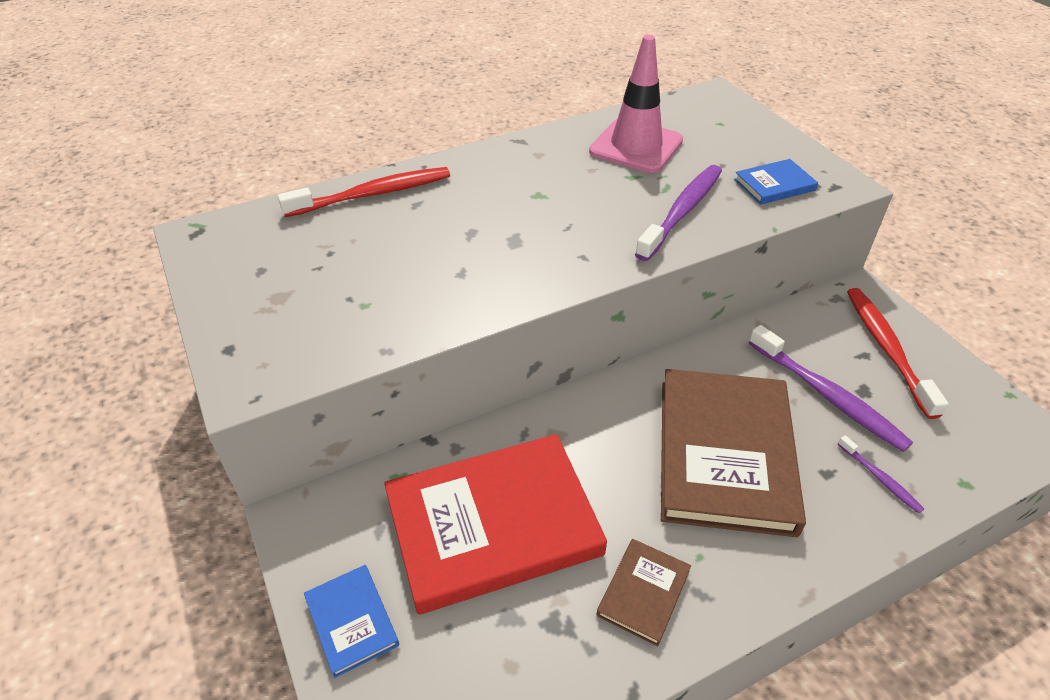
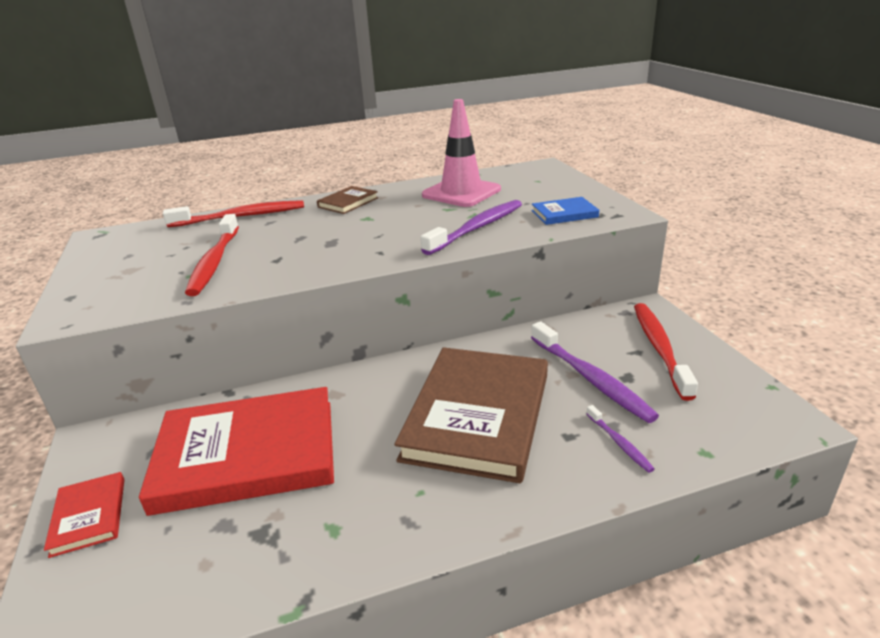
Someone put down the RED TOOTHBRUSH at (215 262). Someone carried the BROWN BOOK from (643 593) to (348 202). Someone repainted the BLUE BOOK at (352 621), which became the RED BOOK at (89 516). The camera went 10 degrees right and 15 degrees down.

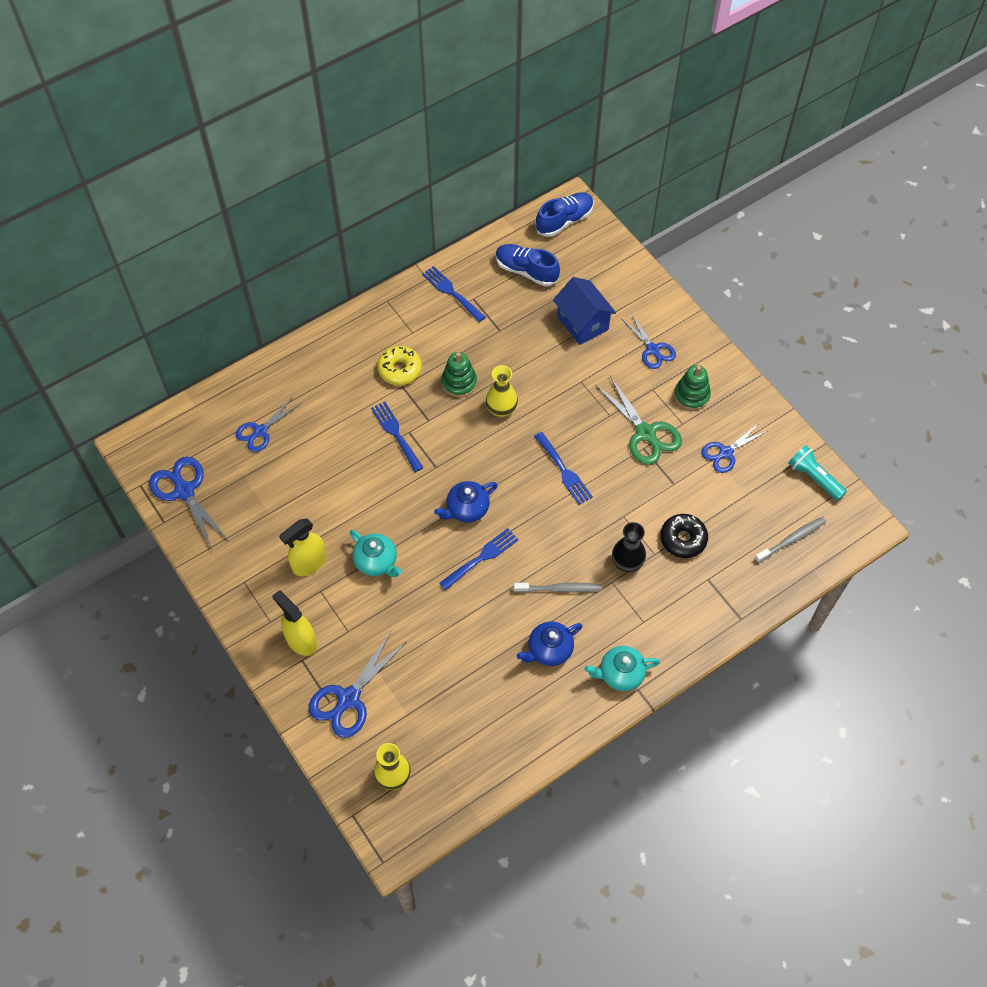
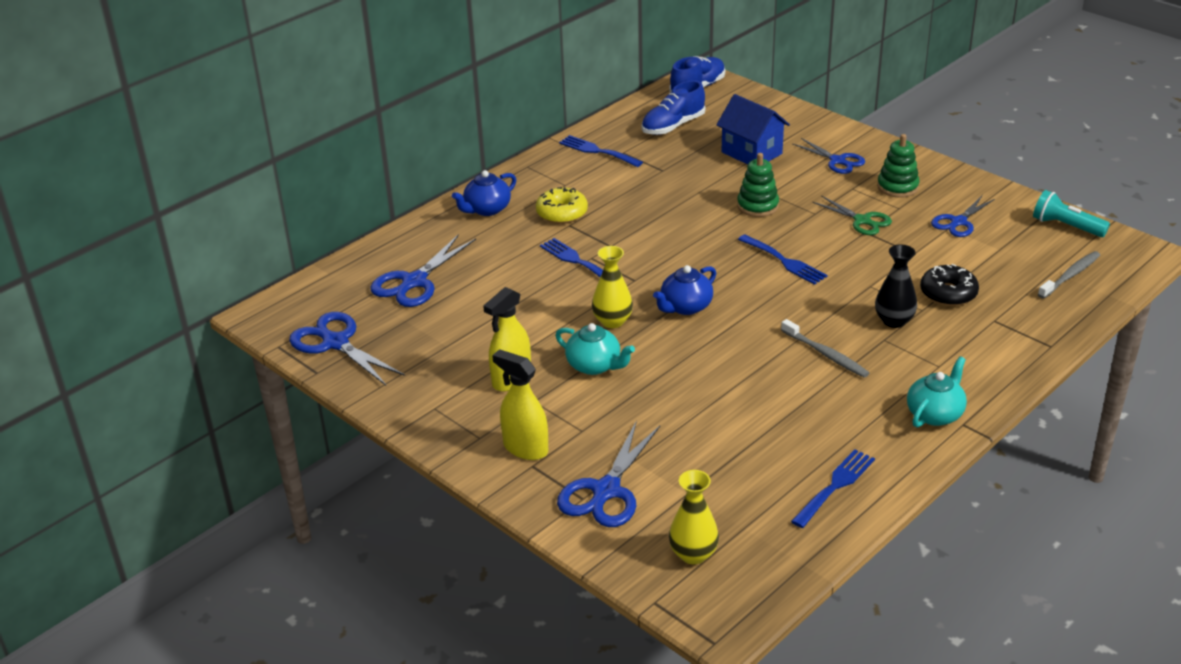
Someone carried the BLUE FORK from (481 557) to (835 486). Someone carried the GREEN STACKING TOY from (459 382) to (757 206). Someone carried the YELLOW VASE from (501 409) to (612 321). Someone carried the BLUE TEAPOT from (549 650) to (486 209). Someone rotated the BLUE SHOE at (526 271) by 60 degrees counterclockwise. Someone rotated the GREY TOOTHBRUSH at (559 589) by 60 degrees clockwise. Someone rotated the TURQUOISE TEAPOT at (620 674) by 150 degrees clockwise. Someone scaled the BLUE SCISSORS at (260 431) by 1.50. Someone scaled the GREEN SCISSORS at (646 433) by 0.67. The camera went 10 degrees left and 25 degrees down.

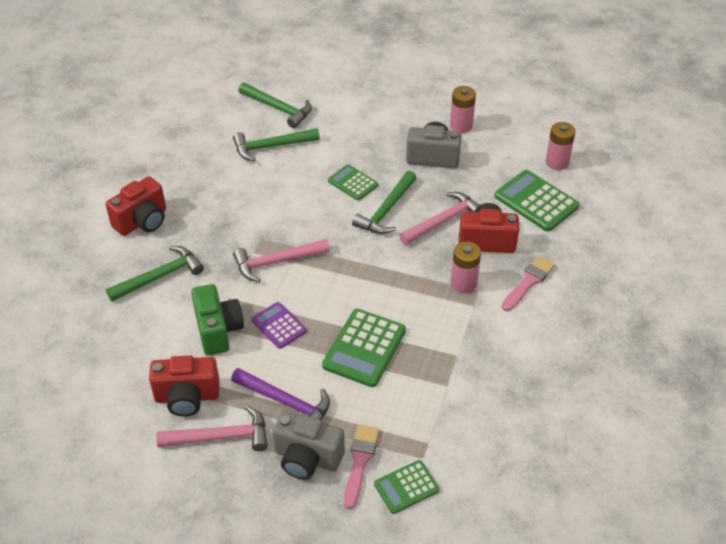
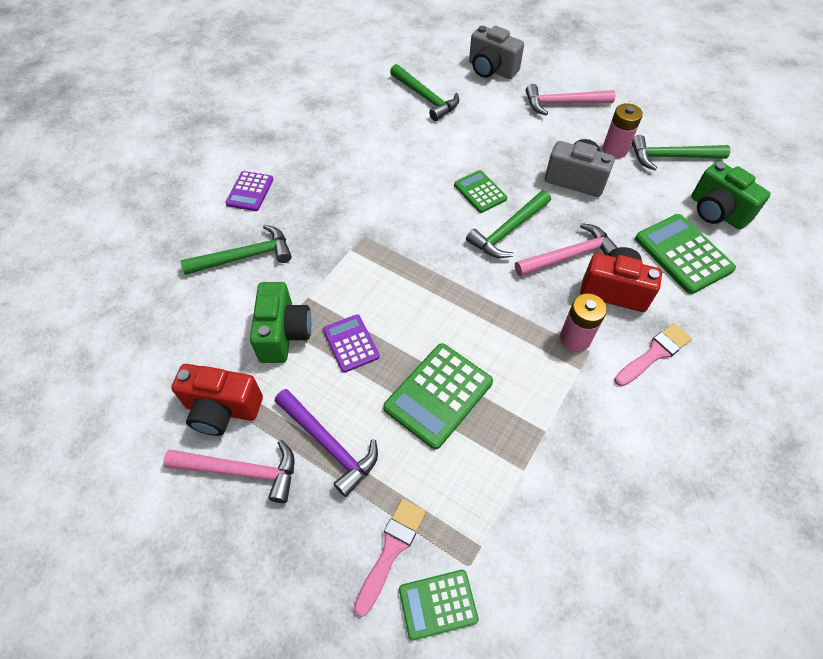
Someone carried the GREEN HAMMER from (271 146) to (671 157). Someone carried the PINK HAMMER from (276 262) to (563 103). Someone carried the GREY CAMERA from (307 458) to (491 69). Someone swapped the RED CAMERA at (142 221) for the PURPLE CALCULATOR at (250 191). Someone swapped the PINK BATTERY at (557 162) for the GREEN CAMERA at (716 212). The camera went 15 degrees right and 10 degrees up.

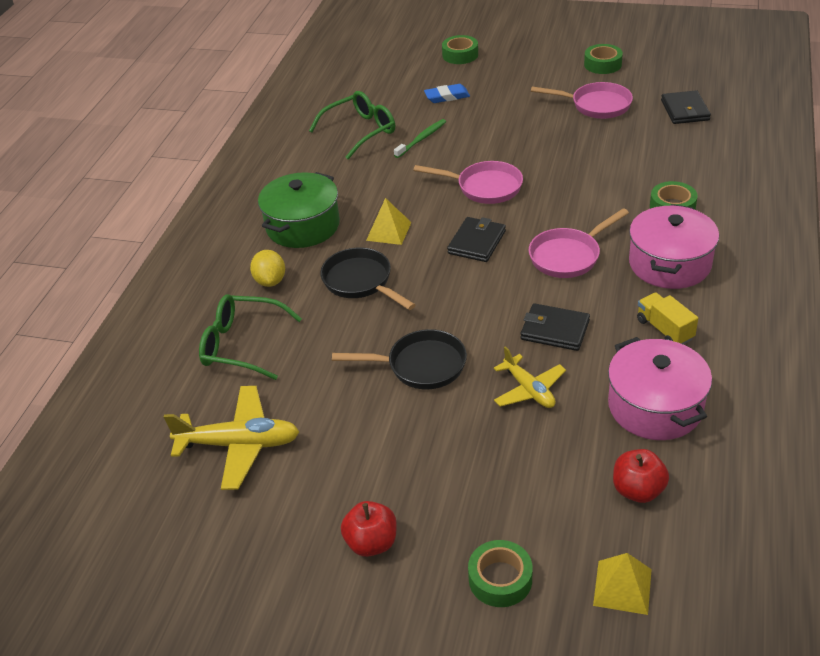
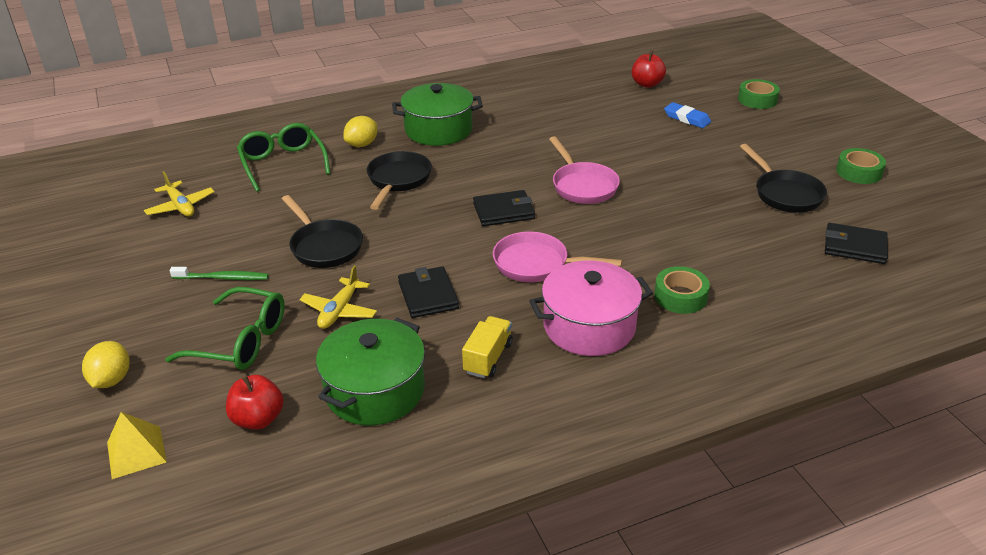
Someone took away the YELLOW PYRAMID at (389 231). Someone carried the GREEN GLASSES from (360 131) to (240 341). Someone carried the RED APPLE from (371 543) to (647 84). Someone carried the GREEN TOOTHBRUSH from (422 139) to (222 278). Someone swapped the GREEN TAPE at (500 579) for the YELLOW LEMON at (111 380). Someone repainted the PINK PAN at (596 105), which became the BLACK PAN at (785 194). Someone repainted the PINK POT at (655 406), which became the GREEN POT at (375 390). Someone rotated the BLACK WALLET at (685 110) by 60 degrees clockwise. Someone scaled the YELLOW PLANE at (239 444) by 0.63. The camera went 50 degrees right and 5 degrees down.

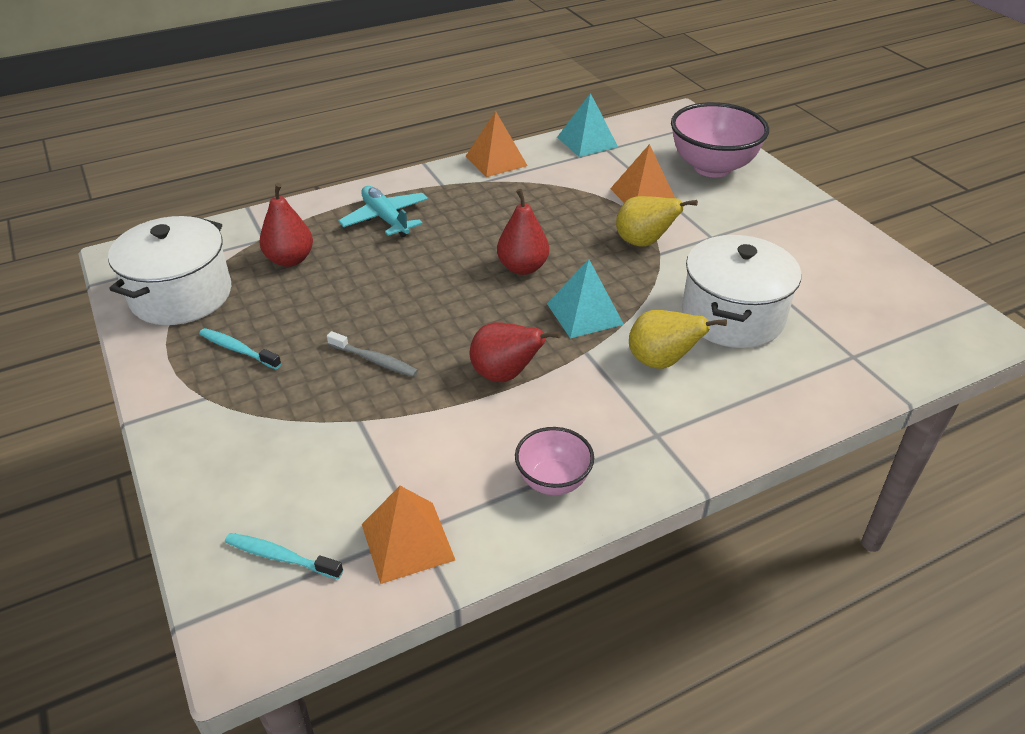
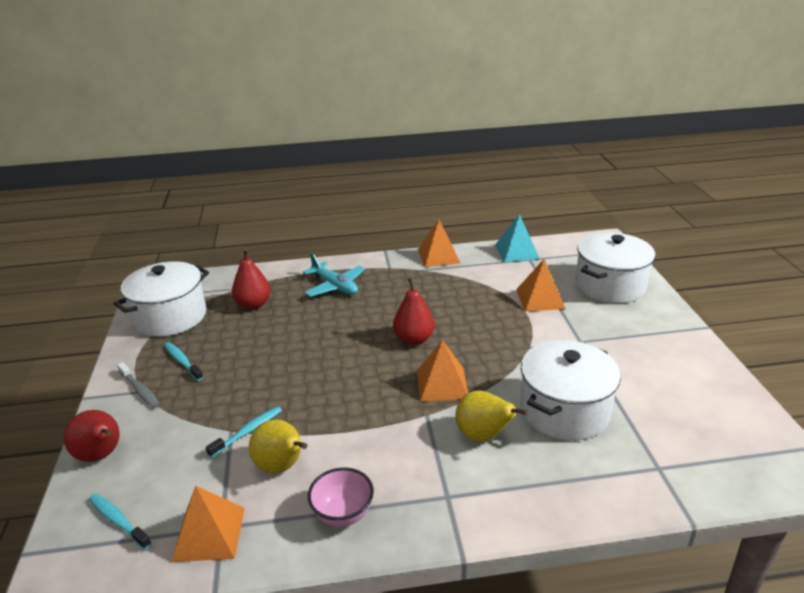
Someone put down the TURQUOISE TOOTHBRUSH at (248 431). Someone carried the GREY TOOTHBRUSH from (375 360) to (140 390). Someone carried the RED PEAR from (505 375) to (101 455). Someone carried the YELLOW PEAR from (644 243) to (281 466). Someone swapped the PINK BOWL at (712 167) for the WHITE POT at (610 285). Someone repainted the TURQUOISE PYRAMID at (584 313), which became the ORANGE PYRAMID at (442 384). Someone rotated the TURQUOISE PLANE at (385 219) by 150 degrees clockwise. The camera went 20 degrees right and 10 degrees down.

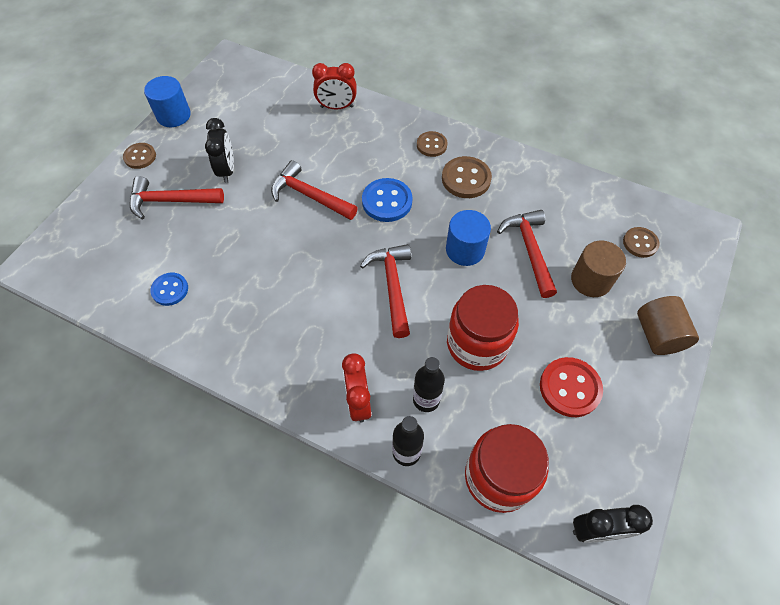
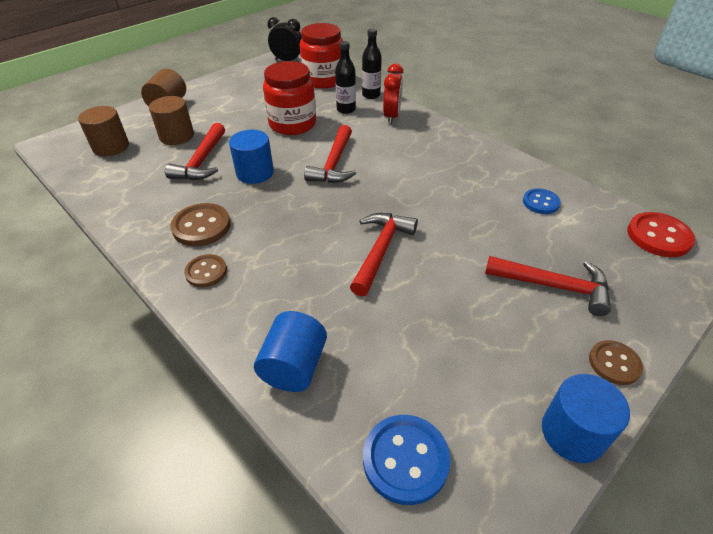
Someone took away the BLACK CLOCK at (227 170). Someone carried the BLUE BUTTON from (387 201) to (405 459). Someone carried the RED BUTTON from (570 388) to (658 236). Someone swapped the RED CLOCK at (337 107) for the BLUE CYLINDER at (294 366). Someone swapped the BROWN BUTTON at (640 243) for the BROWN CYLINDER at (111 147). Someone rotated the RED HAMMER at (310 196) by 120 degrees counterclockwise. The camera went 160 degrees left and 15 degrees down.

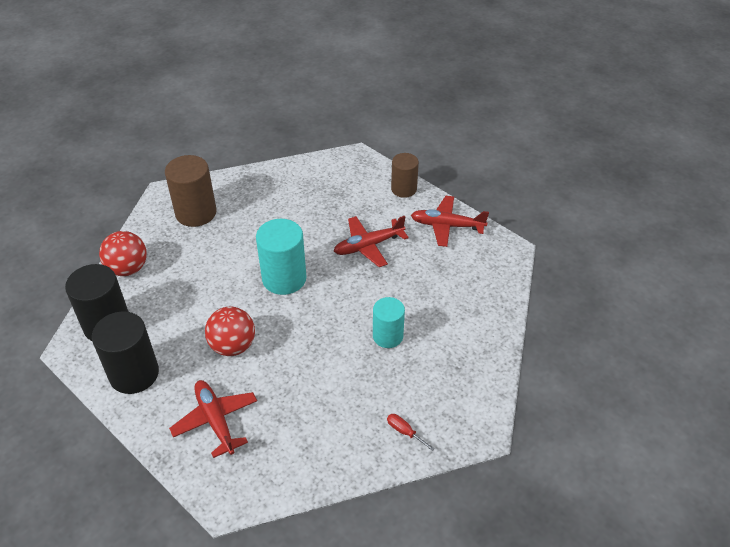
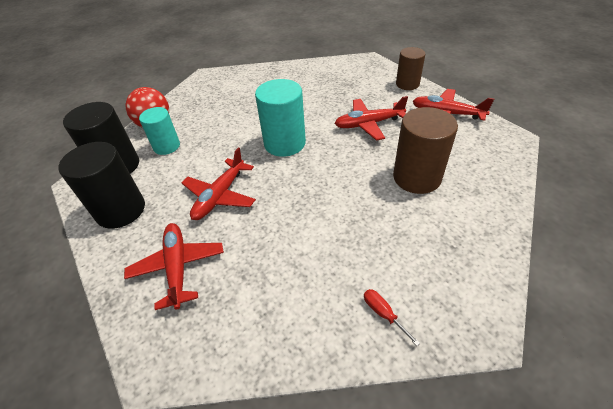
Someone carried the BROWN CYLINDER from (196 213) to (416 177). Someone carried the TURQUOISE CYLINDER from (387 336) to (166 146). Someone swapped the RED BALL at (233 346) for the RED PLANE at (220 196). The camera went 15 degrees right and 0 degrees up.

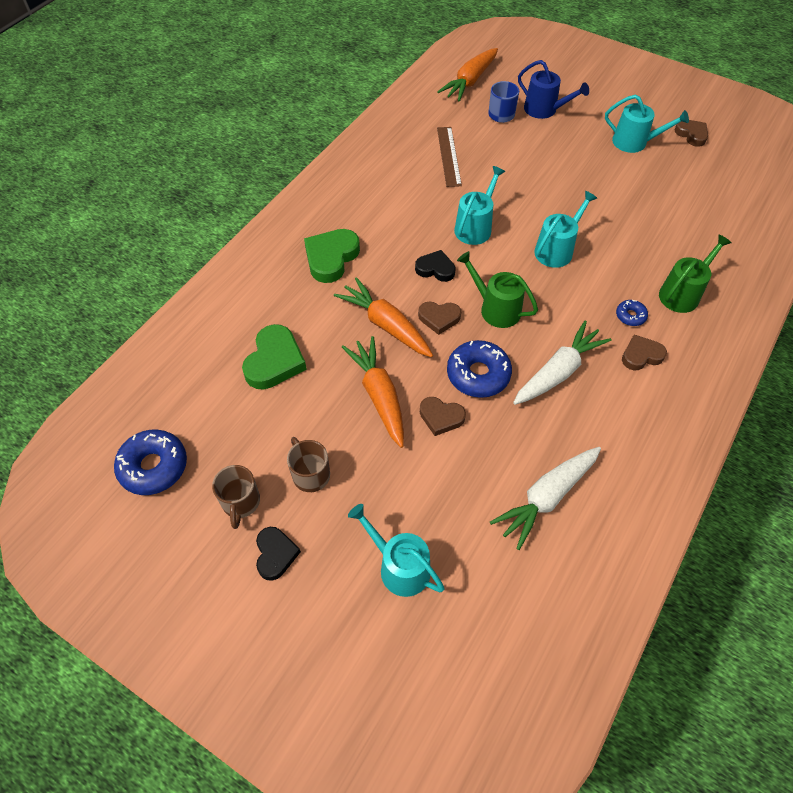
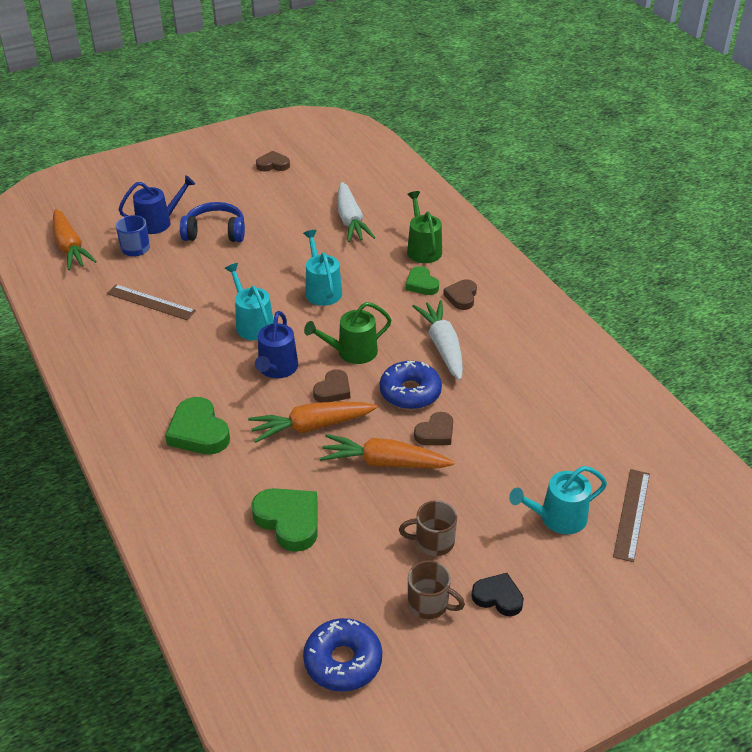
Someone took away the TURQUOISE WATERING CAN at (634 142). Someone put down the BLUE HEADPHONES at (215 232). Someone put down the BROWN RULER at (631 514). Someone carried the WHITE CARROT from (546 497) to (350 220). Someone swapped the BLACK HEART at (435 269) for the BLUE WATERING CAN at (277 368). Someone swapped the BLUE DONUT at (630 316) for the GREEN HEART at (421 284). The camera went 60 degrees left and 15 degrees down.

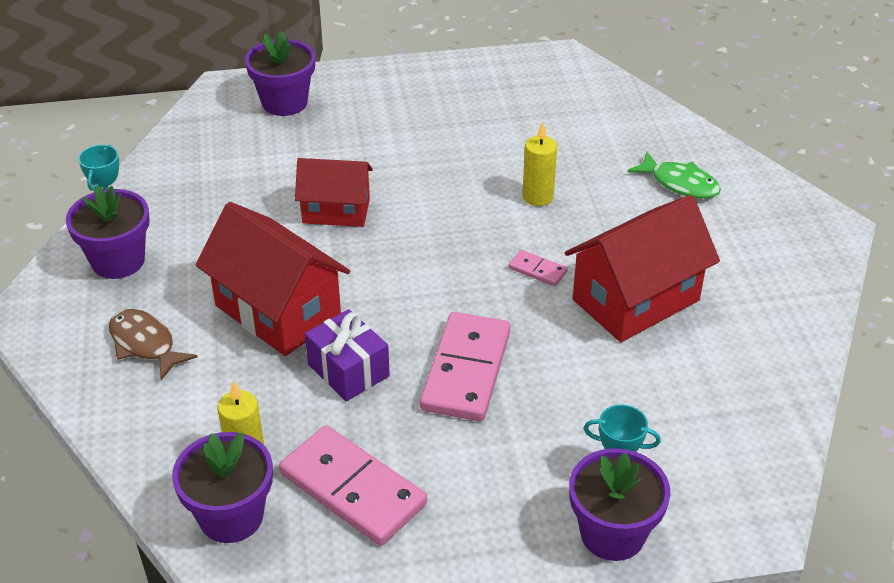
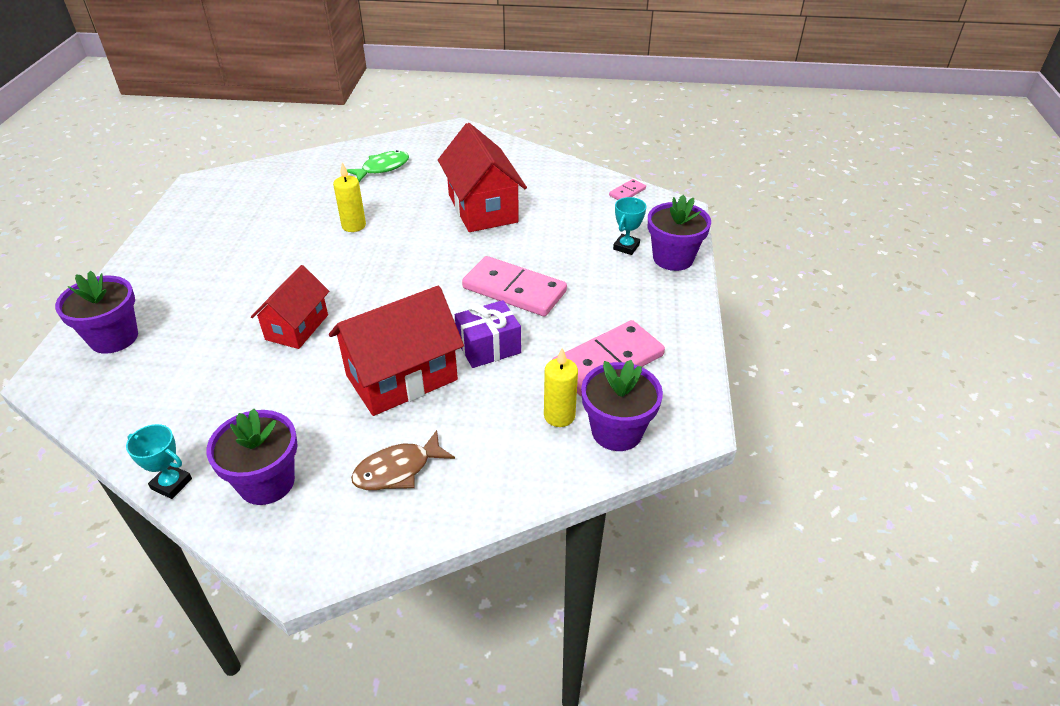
Someone carried the PINK DOMINO from (537 270) to (627 192). The camera went 75 degrees left and 0 degrees up.

